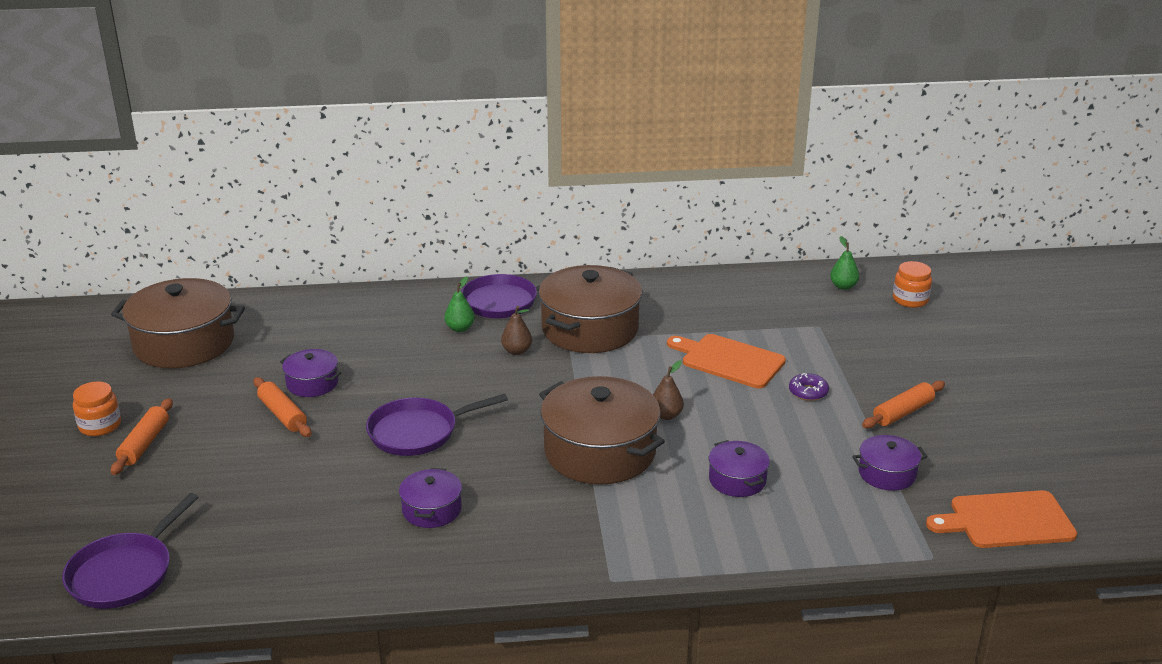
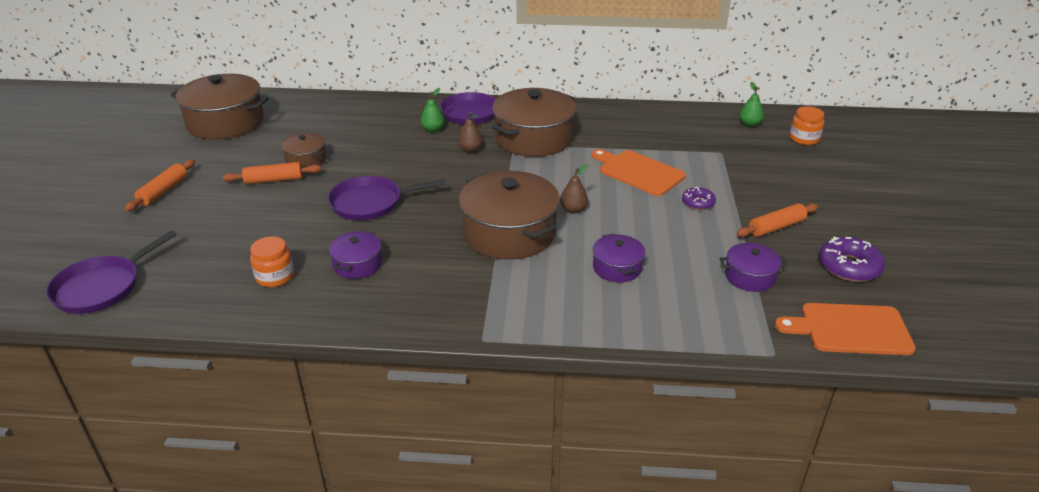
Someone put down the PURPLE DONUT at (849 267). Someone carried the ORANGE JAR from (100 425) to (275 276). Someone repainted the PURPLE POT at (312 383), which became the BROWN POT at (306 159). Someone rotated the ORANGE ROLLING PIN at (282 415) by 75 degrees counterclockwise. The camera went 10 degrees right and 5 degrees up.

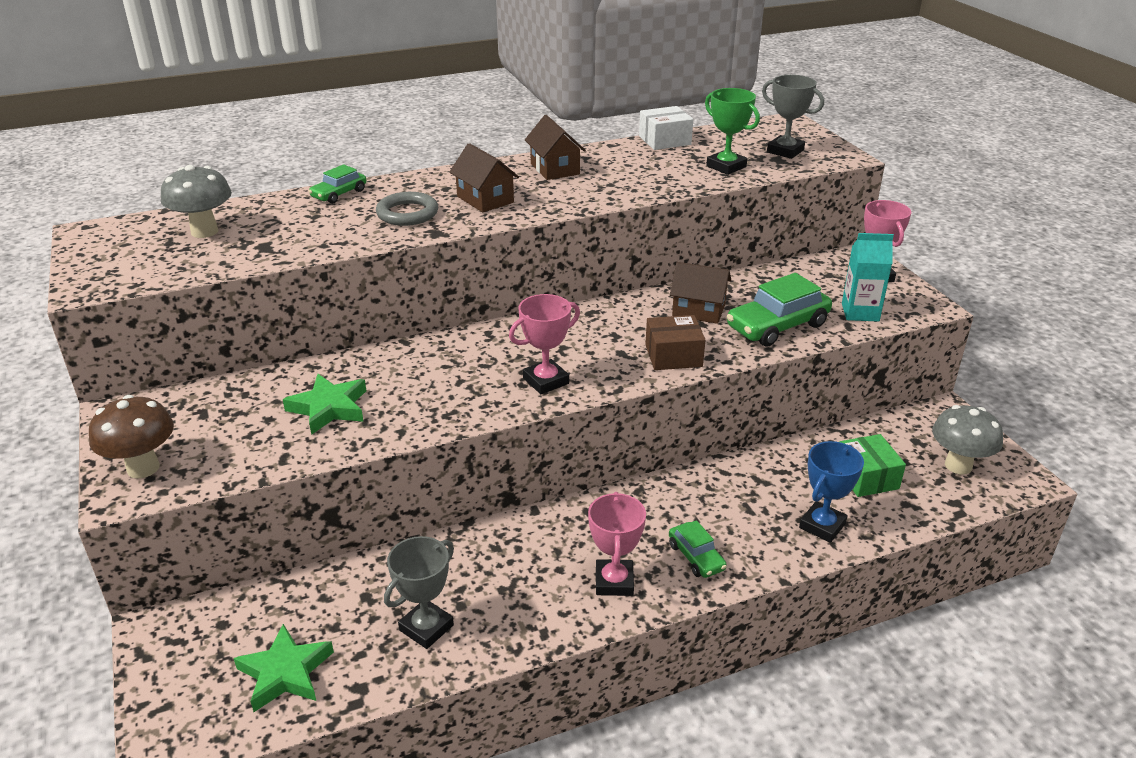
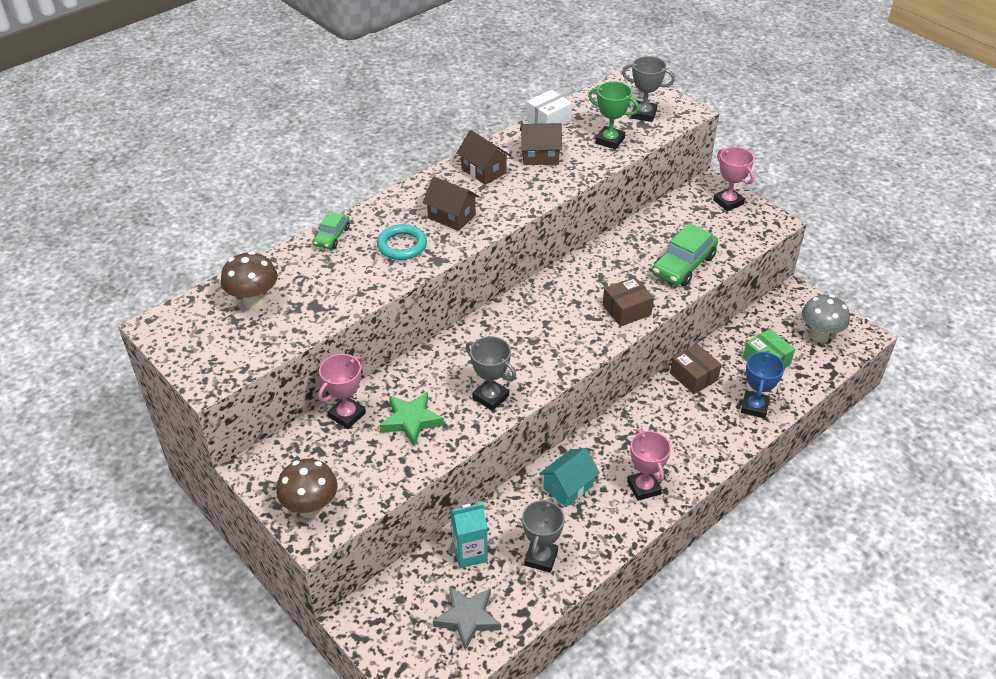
Someone took away the GREEN CAR at (696 557). Someone put down the GREY TROPHY at (490 397). Someone put down the TURQUOISE HOUSE at (568 487). Someone put down the BROWN BOX at (693 376). Someone carried the PINK TROPHY from (545 381) to (347 415). Someone carried the BROWN HOUSE from (698 310) to (540 156). Someone carried the TURQUOISE CARTON from (860 312) to (469 553). Someone repainted the GREY MUSHROOM at (204 231), which became the BROWN MUSHROOM at (254 302). Someone repainted the GREEN STAR at (285 672), which became the GREY STAR at (467 618). Someone repainted the GREY RING at (407 213), which became the TURQUOISE RING at (402 245). The camera went 20 degrees left and 10 degrees up.

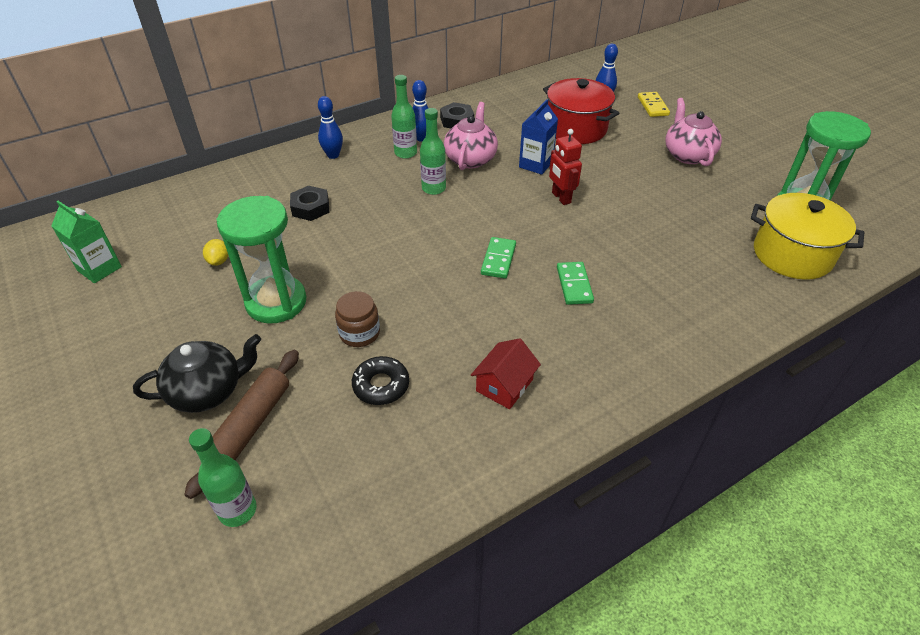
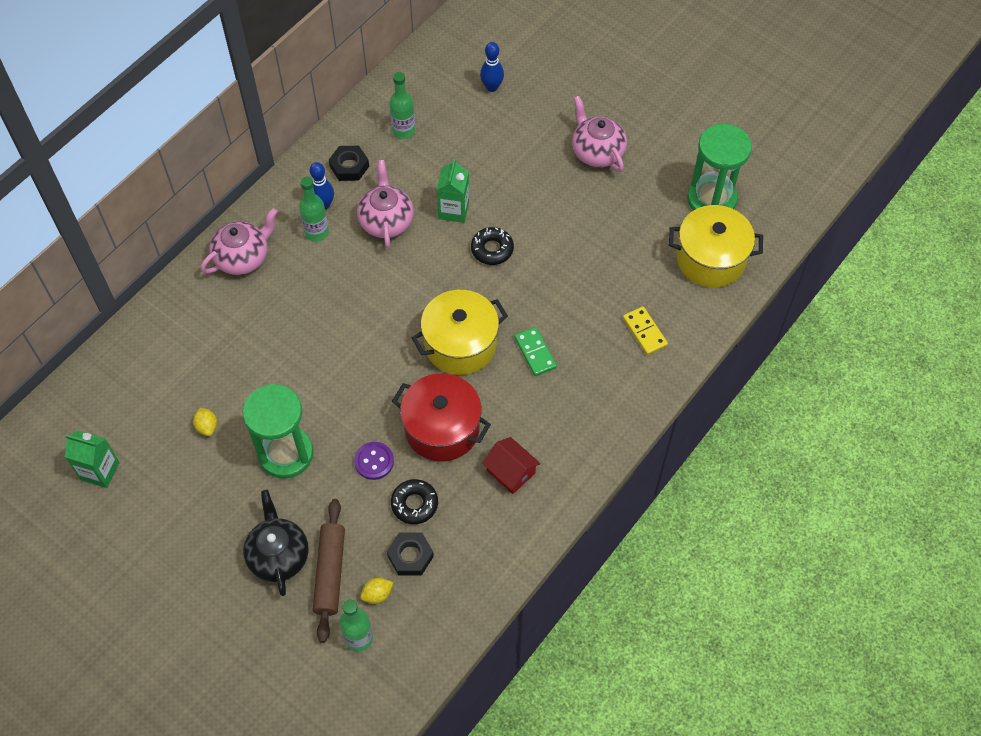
Someone put down the YELLOW LEMON at (377 594). Someone carried the BLACK NUT from (310 208) to (410 556). Someone carried the GREEN BOTTLE from (433 188) to (403 130). Someone carried the RED POT from (576 129) to (442 429). Someone carried the YELLOW DOMINO from (653 106) to (644 332). Someone swapped the BLUE BOWLING PIN at (333 155) for the PINK TEAPOT at (243 257). Someone swapped the BROWN JAR at (359 333) for the PURPLE BUTTON at (374 461). Someone swapped the GREEN DOMINO at (498 259) for the YELLOW POT at (460 344). Someone swapped the RED ROBOT at (561 198) for the BLACK DONUT at (492 249). Someone repainted the BLUE CARTON at (535 164), which became the GREEN CARTON at (453 210). Someone rotated the BLACK TEAPOT at (208 391) by 60 degrees counterclockwise. Someone rotated the RED HOUSE at (504 385) by 60 degrees counterclockwise. The camera went 20 degrees left and 15 degrees up.

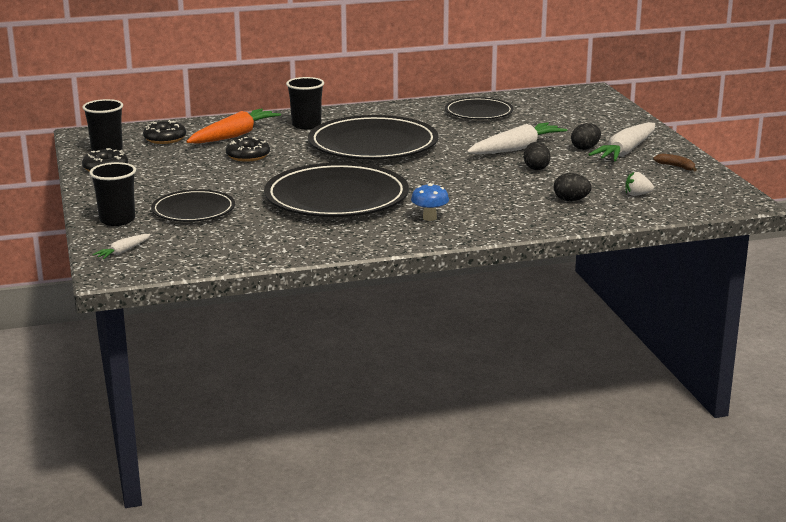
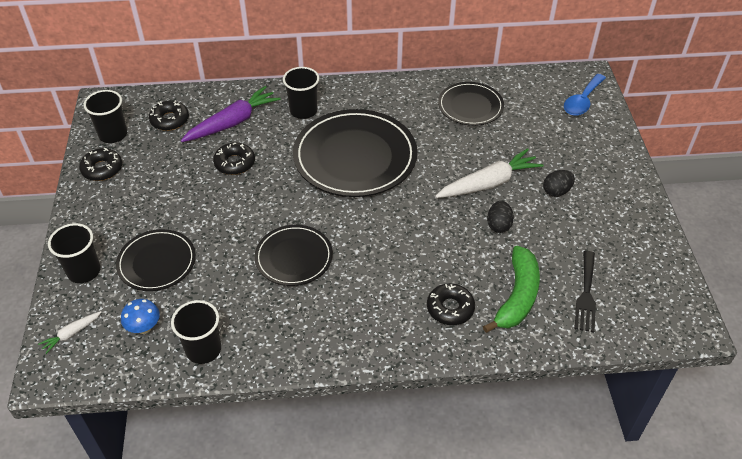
Someone took away the WHITE CARROT at (625 151). Someone took away the BROWN BANANA at (676 167). Someone put down the BLACK CUP at (203 349). Someone put down the BLACK DONUT at (450 308). Someone put down the BLUE SPOON at (582 101). Someone carried the BLUE MUSHROOM from (429 218) to (144 328). Someone swapped the BLACK EGG at (571 200) for the GREEN BANANA at (517 296). Someone swapped the WHITE STRAWBERRY at (637 195) for the BLACK FORK at (586 295). Someone repainted the ORANGE CARROT at (234 135), which became the PURPLE CARROT at (232 122). Someone scaled the BLACK PLATE at (336 198) by 0.56. The camera went 10 degrees right and 25 degrees up.

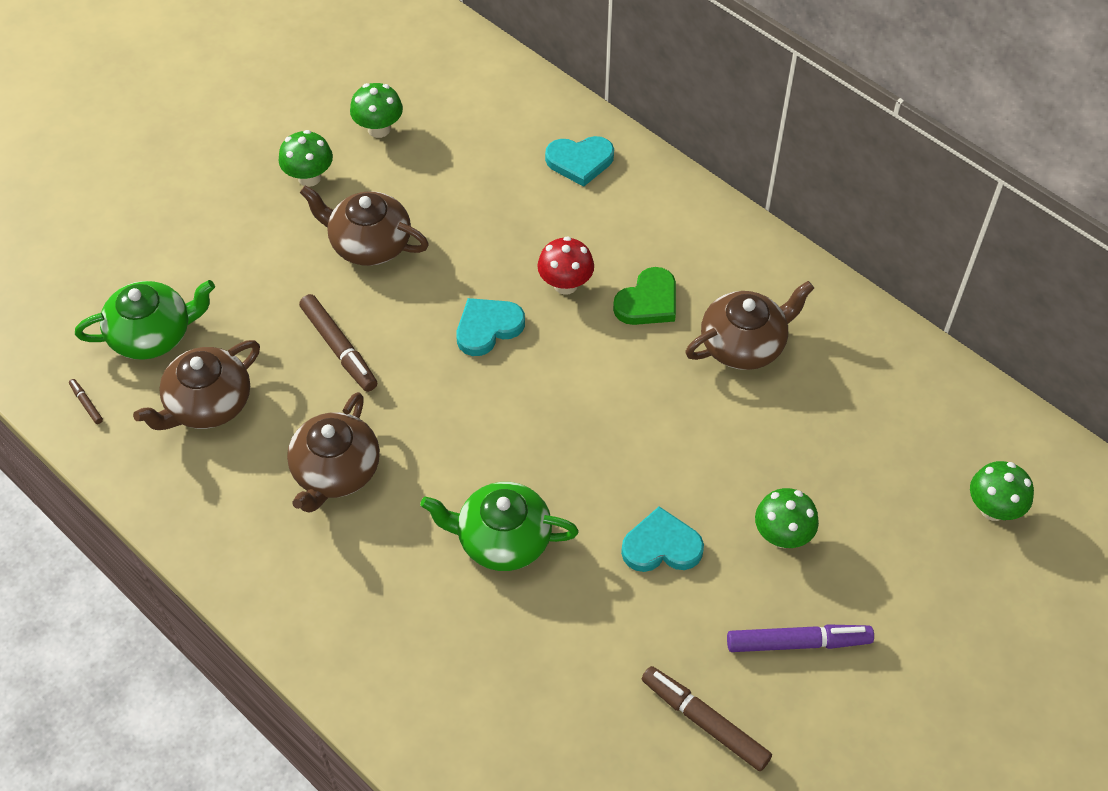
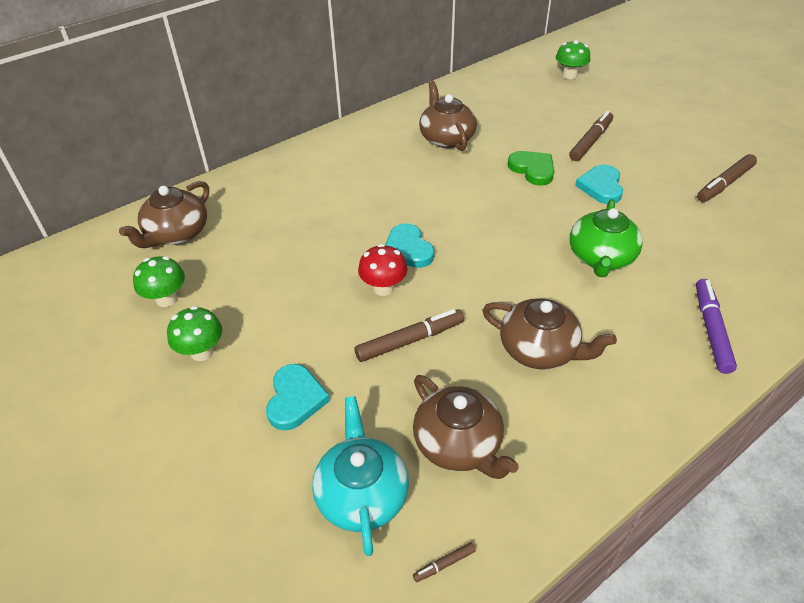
Someone carried the BROWN TEAPOT from (369 243) to (176 233). Someone carried the RED MUSHROOM from (565 284) to (383 288). Someone carried the TURQUOISE HEART from (580 161) to (295 399). Someone carried the GREEN HEART from (648 301) to (532 169). Someone carried the PURPLE MARKER from (798 642) to (711 330). Someone swapped the GREEN MUSHROOM at (782 536) for the BROWN MARKER at (590 141). Someone repainted the GREEN TEAPOT at (153 334), which became the TURQUOISE TEAPOT at (362 494). The camera went 80 degrees left and 10 degrees down.

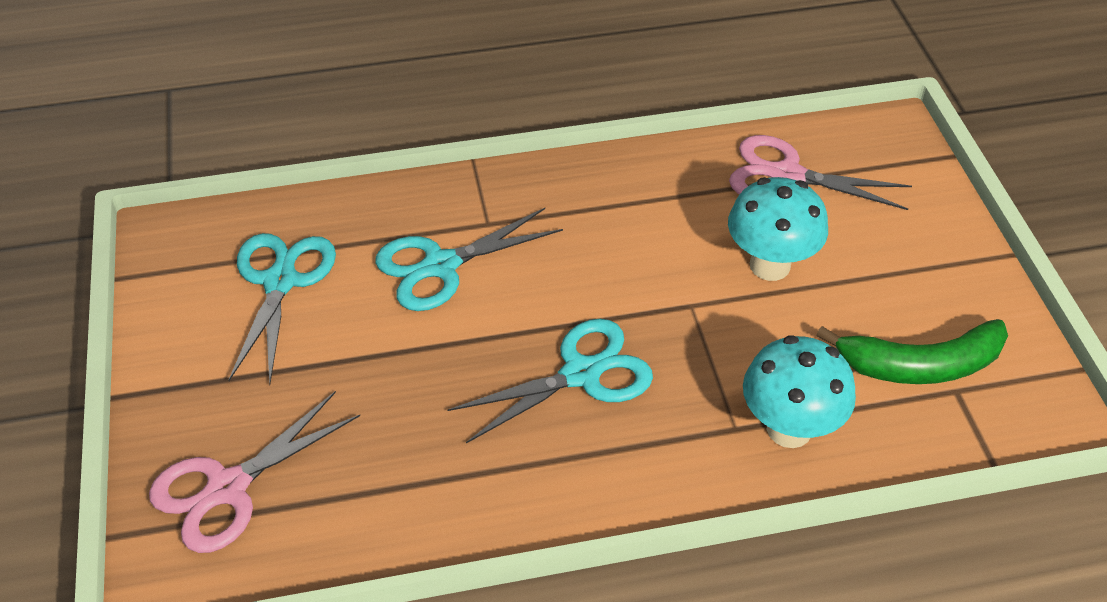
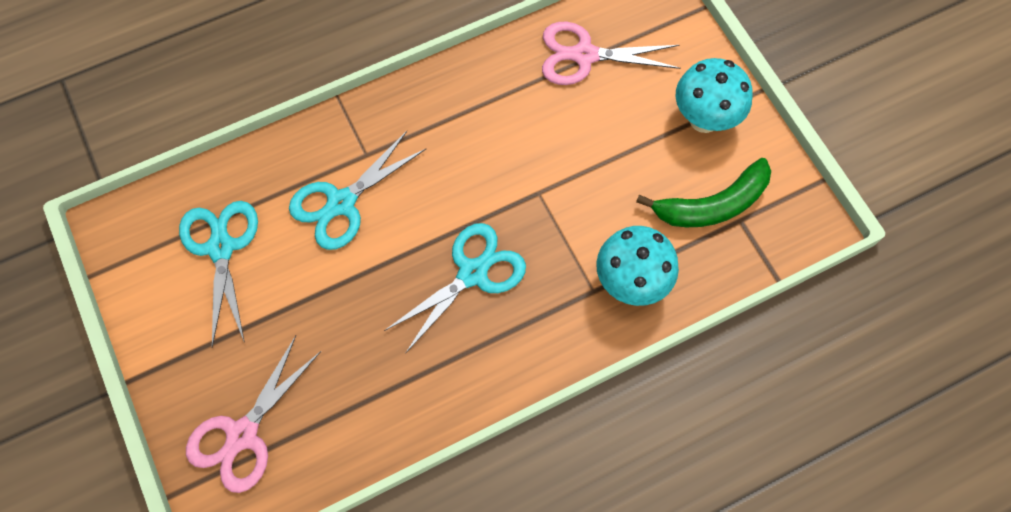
Someone carried the TURQUOISE MUSHROOM from (770 265) to (704 119). The camera went 15 degrees left and 20 degrees up.

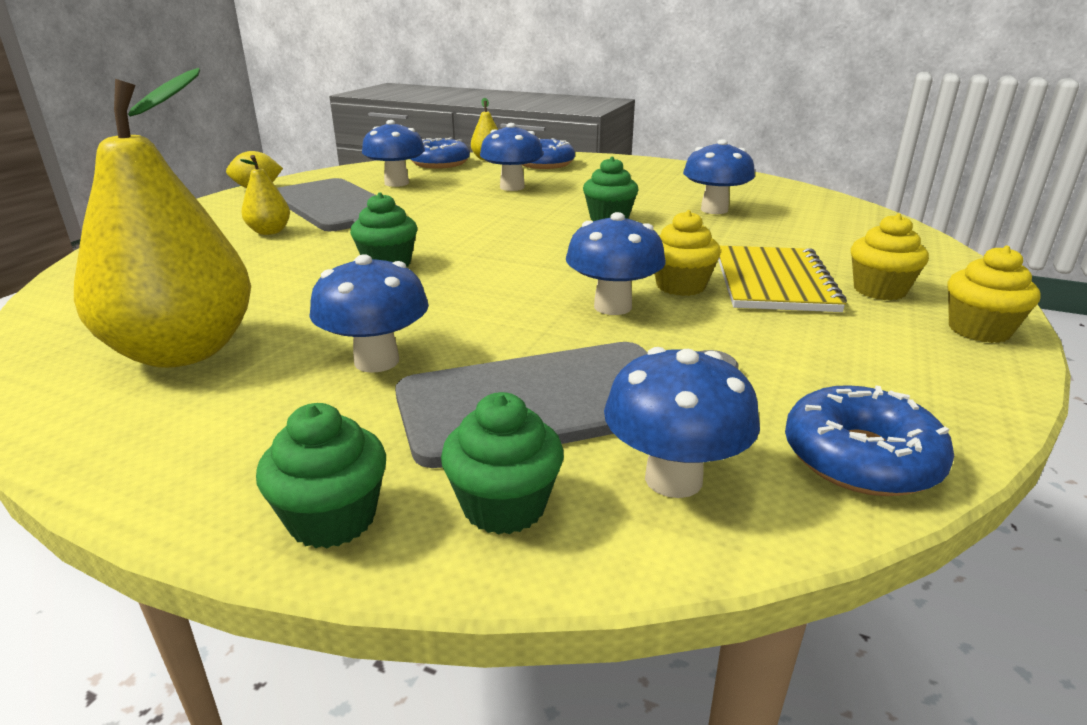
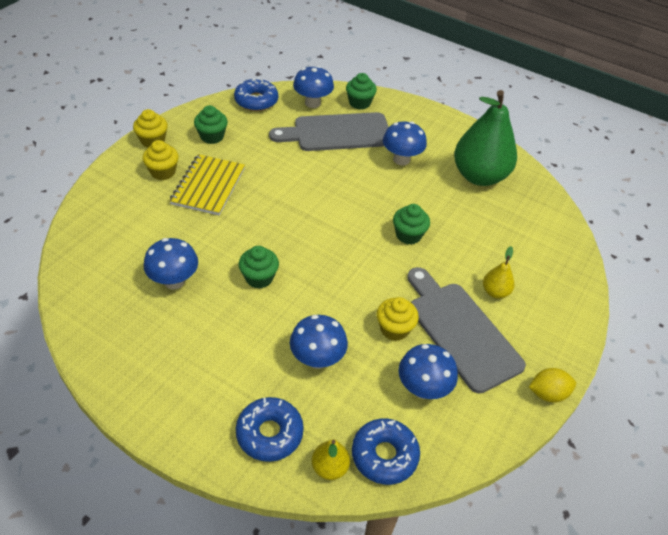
Someone took away the BLUE MUSHROOM at (612 307). Someone carried the GREEN CUPCAKE from (332 518) to (212 136). Someone carried the YELLOW CUPCAKE from (680 286) to (394 329). Someone repainted the YELLOW PEAR at (183 351), which became the GREEN PEAR at (479 176). The camera went 175 degrees left and 20 degrees up.

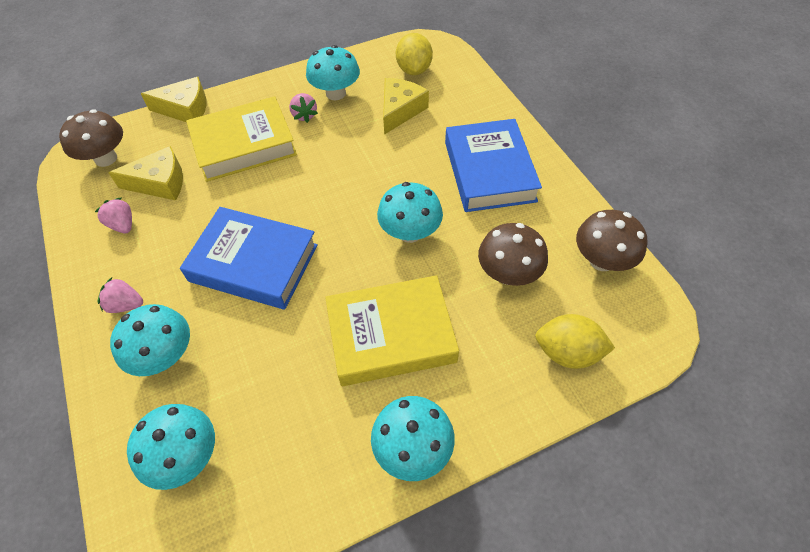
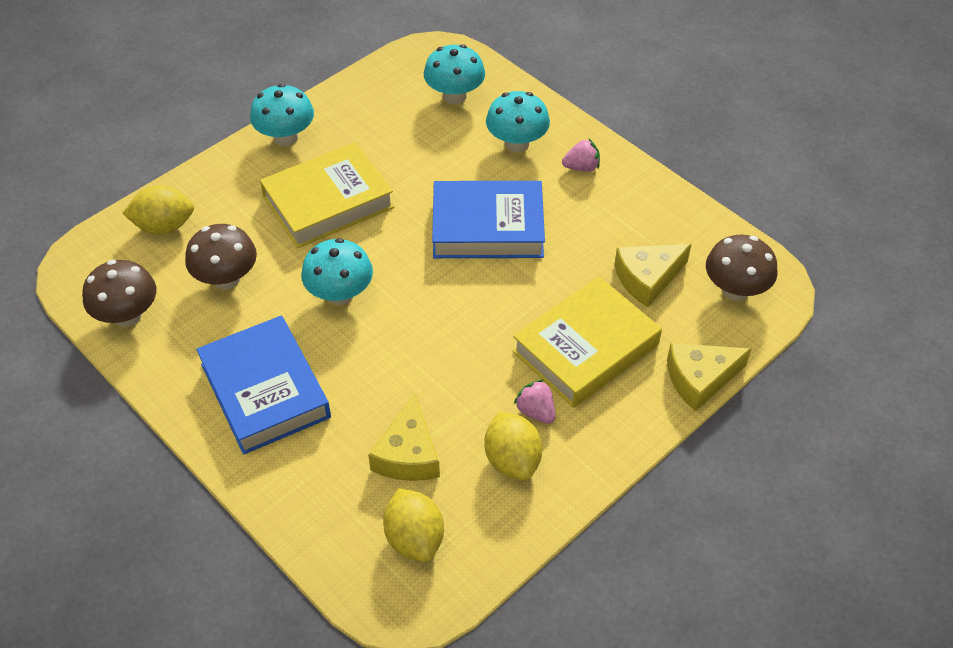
Someone took away the PINK STRAWBERRY at (123 225). Someone swapped the TURQUOISE MUSHROOM at (336 93) for the YELLOW LEMON at (512 460). The camera went 160 degrees right and 5 degrees down.

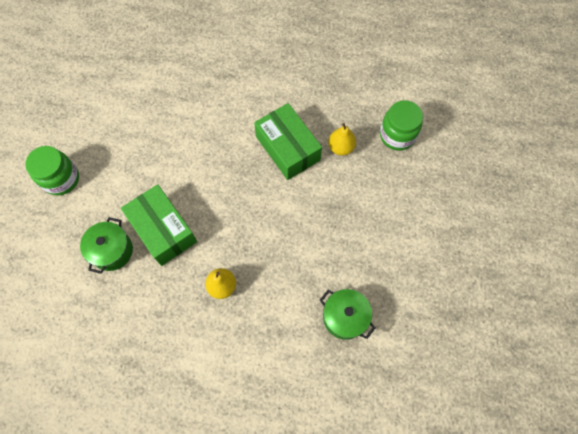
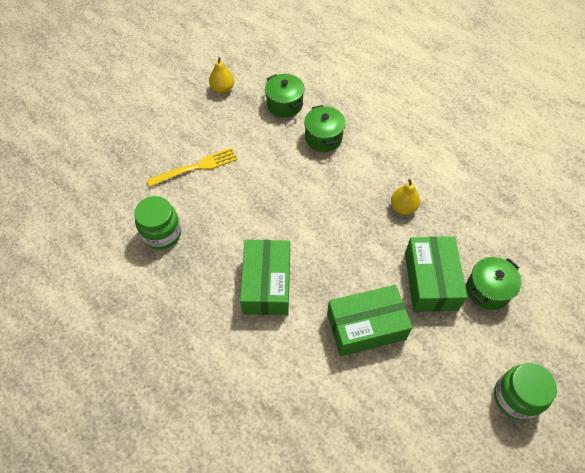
Someone put down the YELLOW FORK at (196 167). Someone put down the GREEN POT at (284 104). Someone put down the GREEN BOX at (366 326). Someone carried the YELLOW PEAR from (341 147) to (222 89). The camera went 145 degrees left and 10 degrees down.

